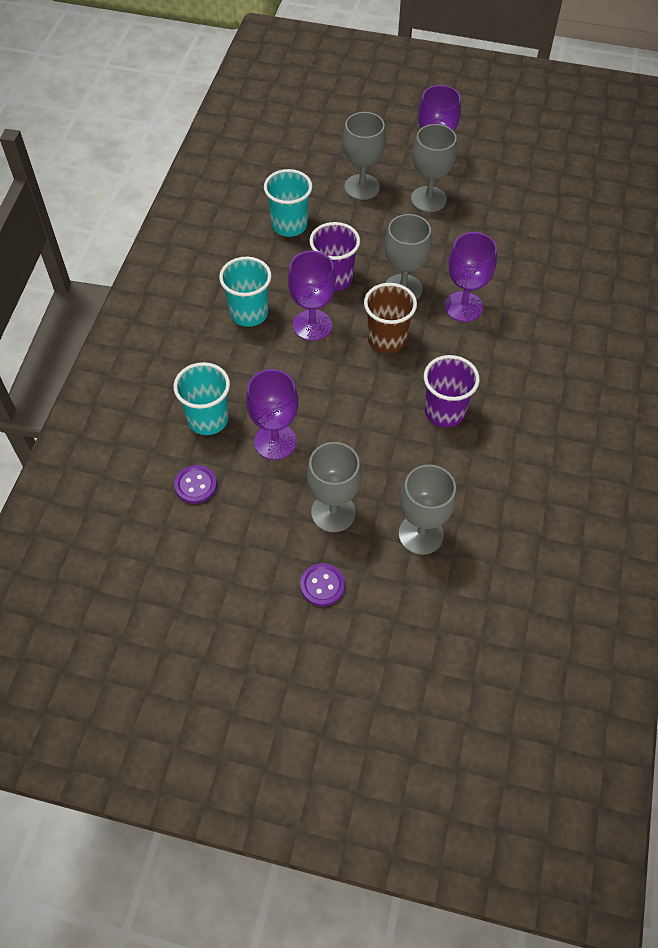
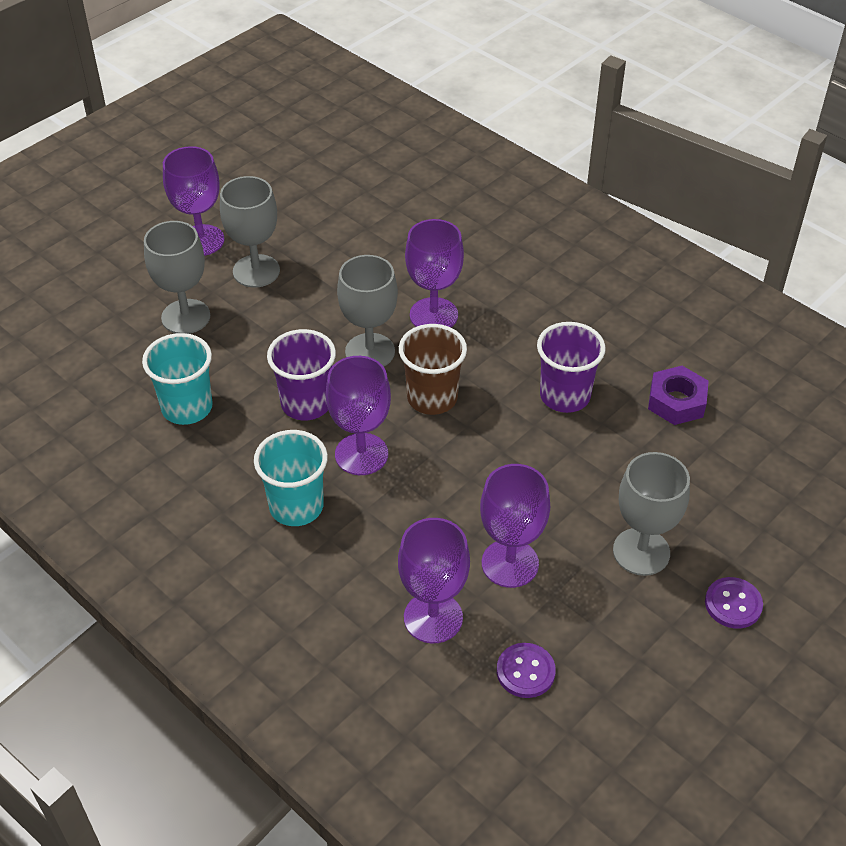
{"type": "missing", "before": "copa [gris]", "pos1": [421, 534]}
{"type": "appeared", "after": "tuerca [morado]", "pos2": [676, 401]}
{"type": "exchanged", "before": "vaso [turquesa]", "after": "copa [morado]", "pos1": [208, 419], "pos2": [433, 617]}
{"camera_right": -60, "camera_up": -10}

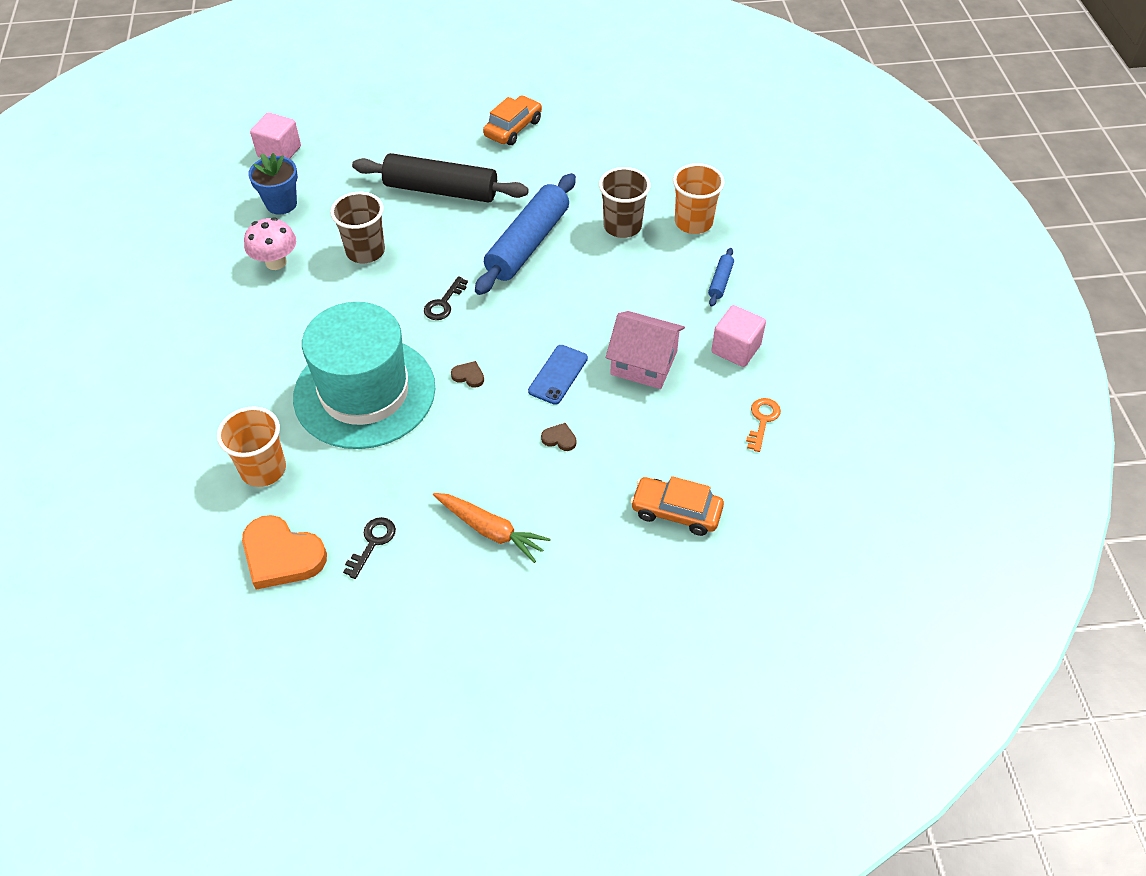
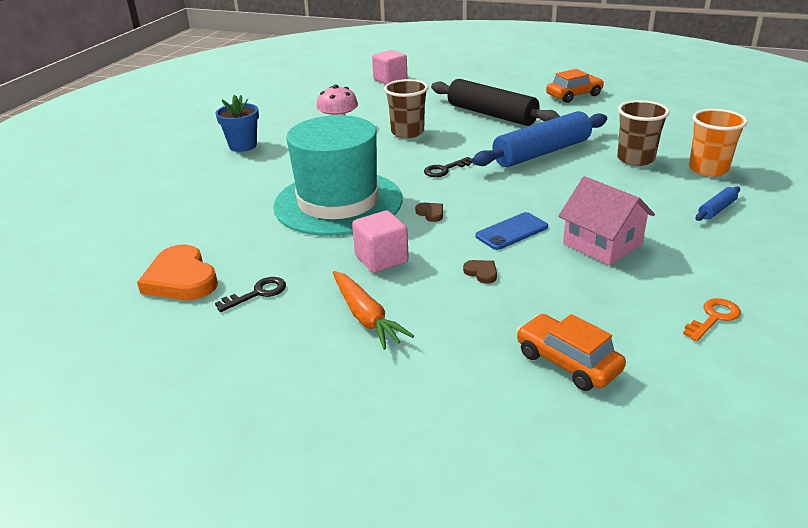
{"type": "missing", "before": "vaso [naranja]", "pos1": [263, 469]}
{"type": "relocated", "before": "maceta [azul]", "pos1": [281, 204], "pos2": [243, 146]}
{"type": "relocated", "before": "cubo [rosa]", "pos1": [736, 349], "pos2": [381, 259]}
{"camera_right": 30, "camera_up": -20}

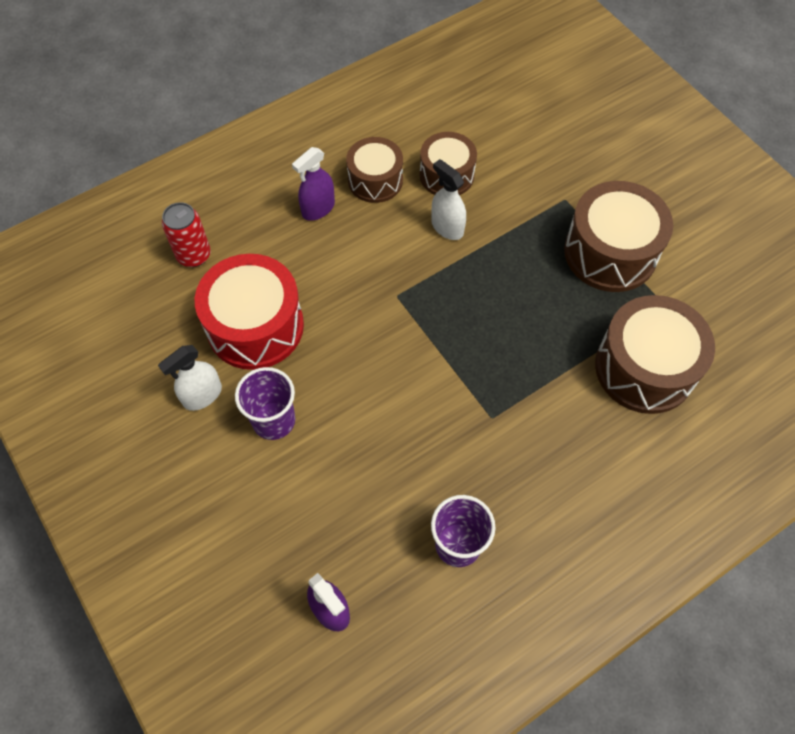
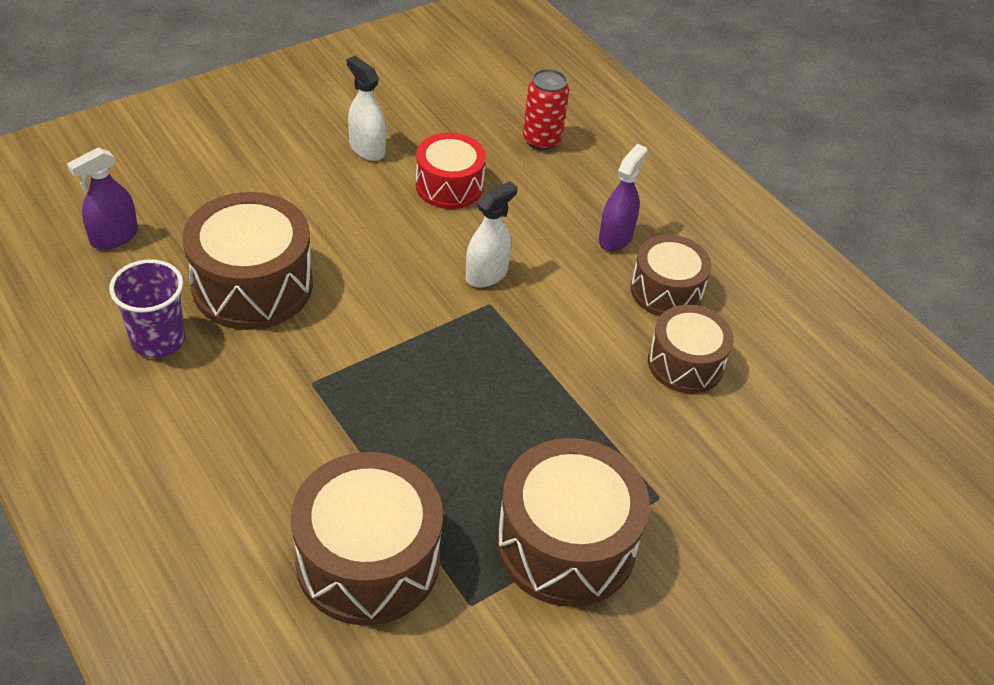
{"type": "missing", "before": "vaso [morado]", "pos1": [274, 420]}
{"type": "appeared", "after": "tambor [marrón]", "pos2": [252, 285]}
{"type": "relocated", "before": "pulverizador [blanco]", "pos1": [447, 227], "pos2": [486, 274]}
{"type": "spun", "before": "pulverizador [morado]", "pos1": [318, 209], "pos2": [615, 238], "turn": 75}
{"type": "size", "before": "tambor [rojo]", "pos1": [255, 326], "pos2": [449, 186], "scale": 0.63}
{"camera_right": 85, "camera_up": -15}

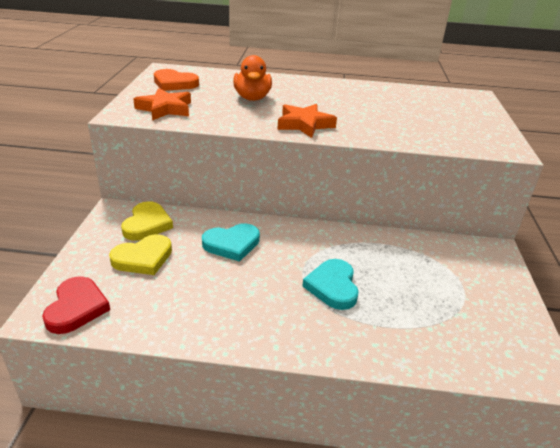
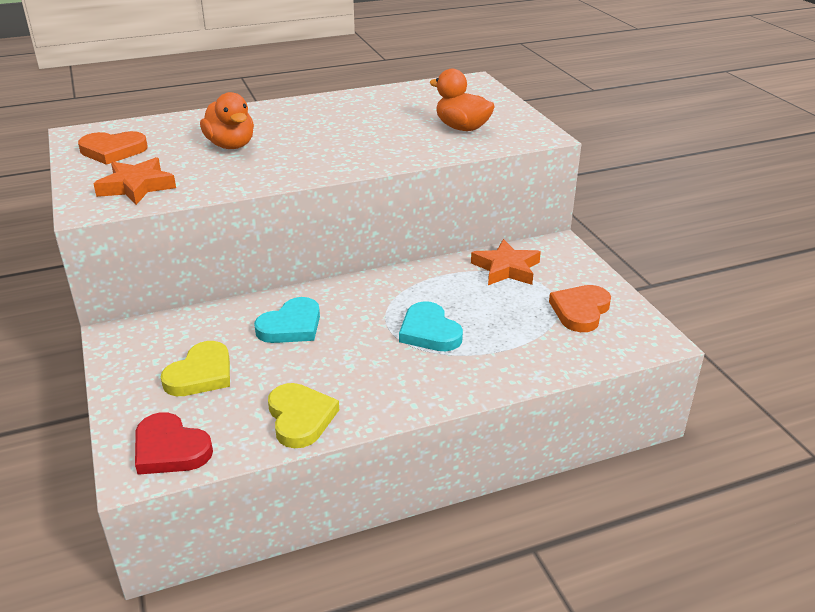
{"type": "appeared", "after": "pato [naranja]", "pos2": [462, 128]}
{"type": "appeared", "after": "corazón [naranja]", "pos2": [580, 311]}
{"type": "relocated", "before": "corazón [amarillo]", "pos1": [147, 224], "pos2": [300, 418]}
{"type": "relocated", "before": "estrella [naranja]", "pos1": [304, 124], "pos2": [506, 268]}
{"type": "spun", "before": "corazón [rojo]", "pos1": [76, 308], "pos2": [170, 449], "turn": 150}
{"camera_right": -25, "camera_up": 0}

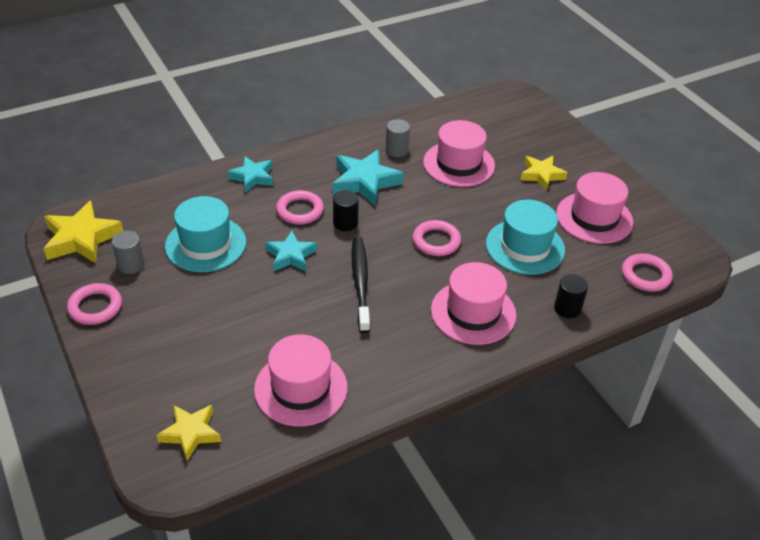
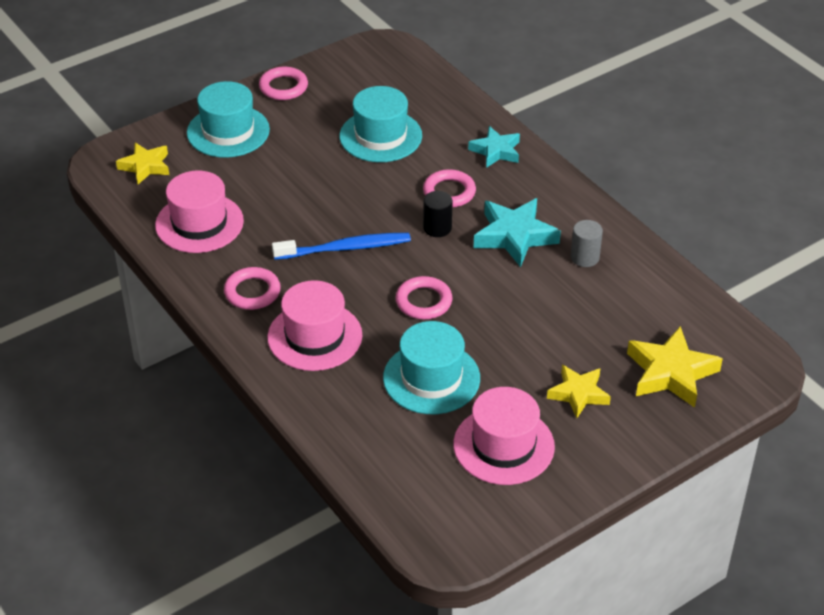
{"type": "missing", "before": "cilindro [gris]", "pos1": [131, 265]}
{"type": "missing", "before": "estrella [turquesa]", "pos1": [290, 255]}
{"type": "missing", "before": "sombrero [rosa]", "pos1": [459, 164]}
{"type": "missing", "before": "cilindro [negro]", "pos1": [567, 308]}
{"type": "appeared", "after": "sombrero [turquesa]", "pos2": [228, 131]}
{"type": "relocated", "before": "estrella [amarillo]", "pos1": [81, 238], "pos2": [671, 373]}
{"type": "relocated", "before": "anillo [rosa]", "pos1": [645, 275], "pos2": [252, 292]}
{"type": "colour", "before": "cepillo de dientes [negro]", "after": "cepillo de dientes [azul]", "pos1": [360, 282], "pos2": [345, 248]}
{"camera_right": 85, "camera_up": 0}

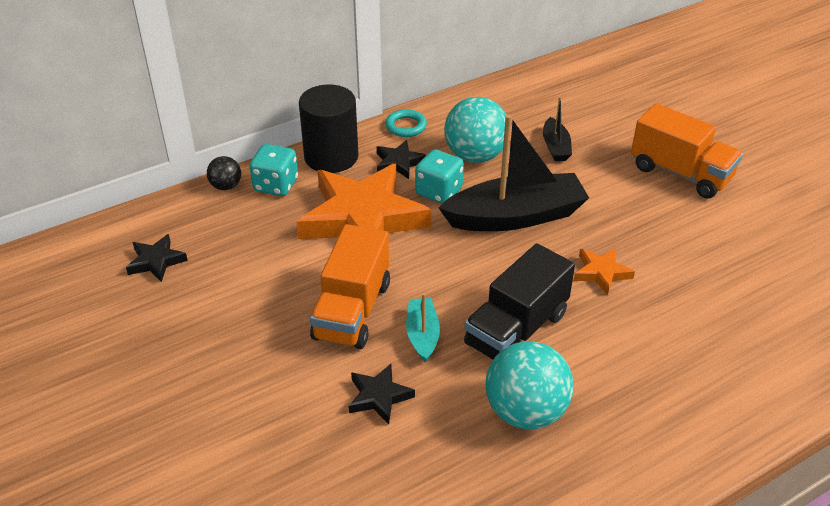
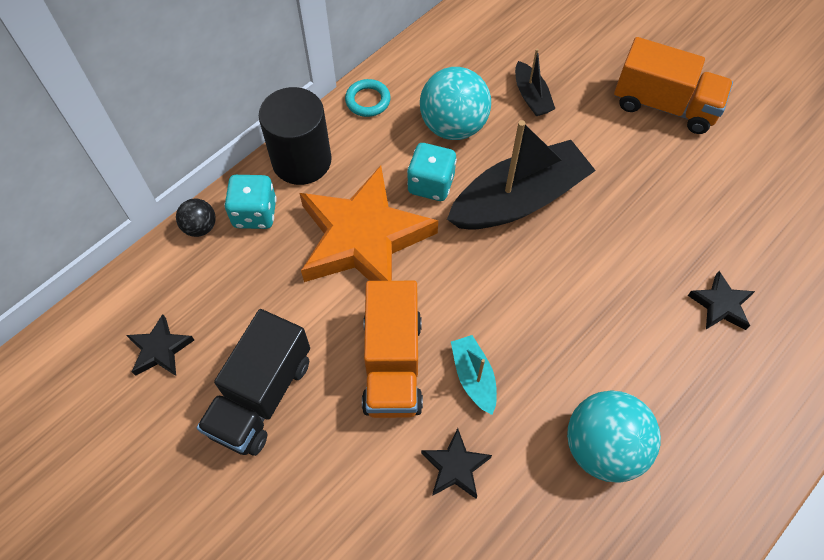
{"type": "missing", "before": "estrella [naranja]", "pos1": [601, 273]}
{"type": "relocated", "before": "estrella [negro]", "pos1": [399, 163], "pos2": [721, 305]}
{"type": "relocated", "before": "camión [negro]", "pos1": [516, 329], "pos2": [261, 396]}
{"camera_right": -15, "camera_up": 20}

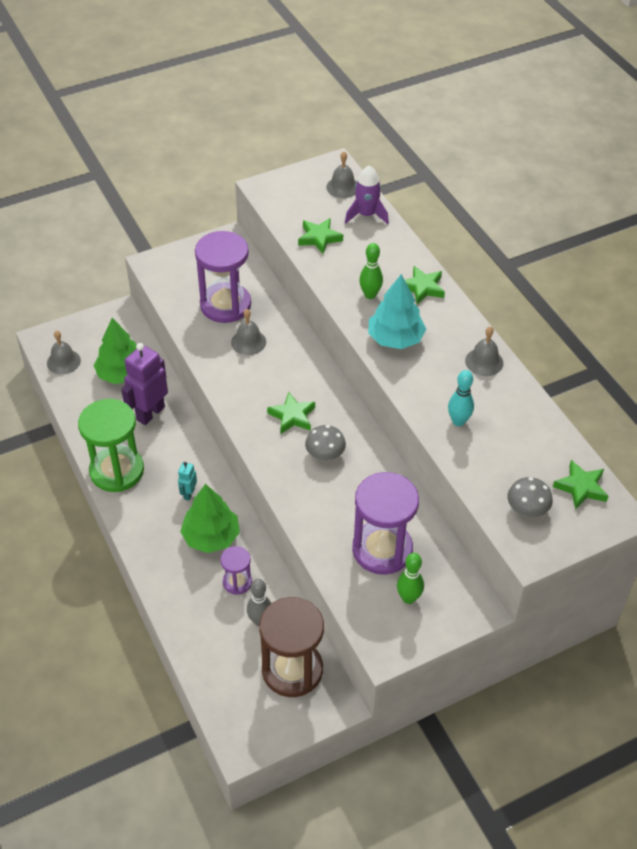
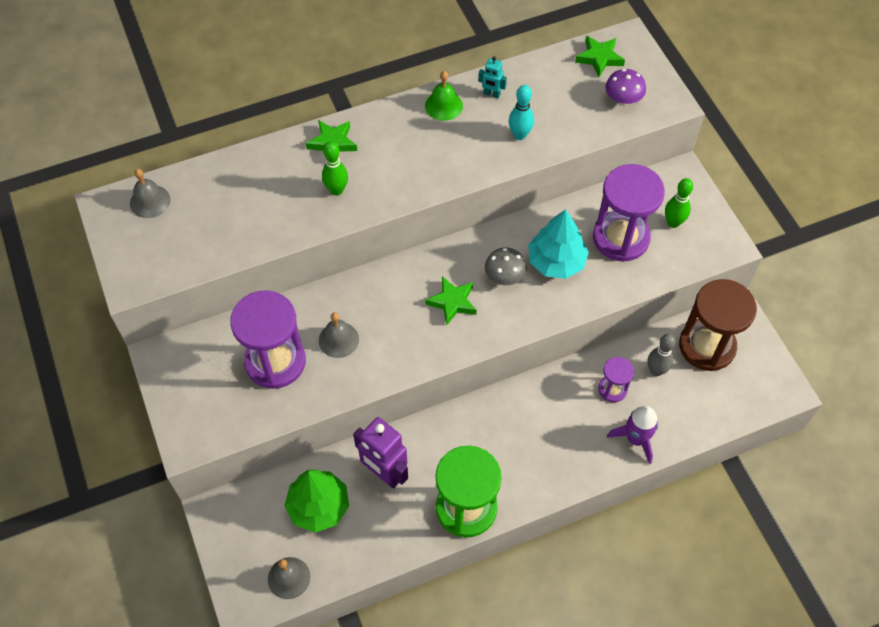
{"type": "missing", "before": "árbol [verde]", "pos1": [211, 536]}
{"type": "missing", "before": "estrella [verde]", "pos1": [319, 238]}
{"type": "relocated", "before": "robot [turquesa]", "pos1": [189, 494], "pos2": [491, 94]}
{"type": "relocated", "before": "cohete [morado]", "pos1": [366, 215], "pos2": [635, 439]}
{"type": "relocated", "before": "árbol [turquesa]", "pos1": [395, 338], "pos2": [556, 261]}
{"type": "colour", "before": "campana [gris]", "after": "campana [verde]", "pos1": [484, 361], "pos2": [443, 105]}
{"type": "colour", "before": "seta [gris]", "after": "seta [morado]", "pos1": [527, 508], "pos2": [623, 98]}
{"camera_right": -85, "camera_up": 10}

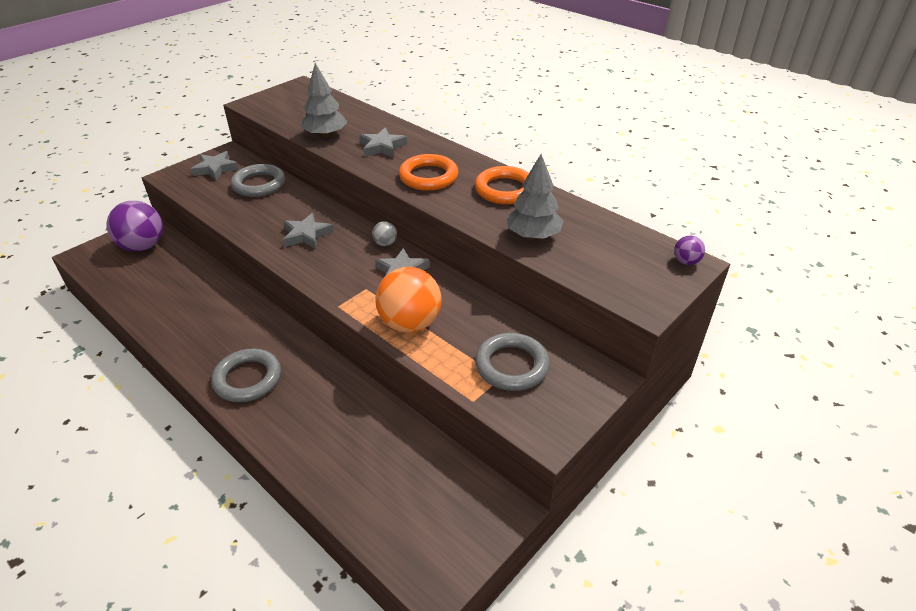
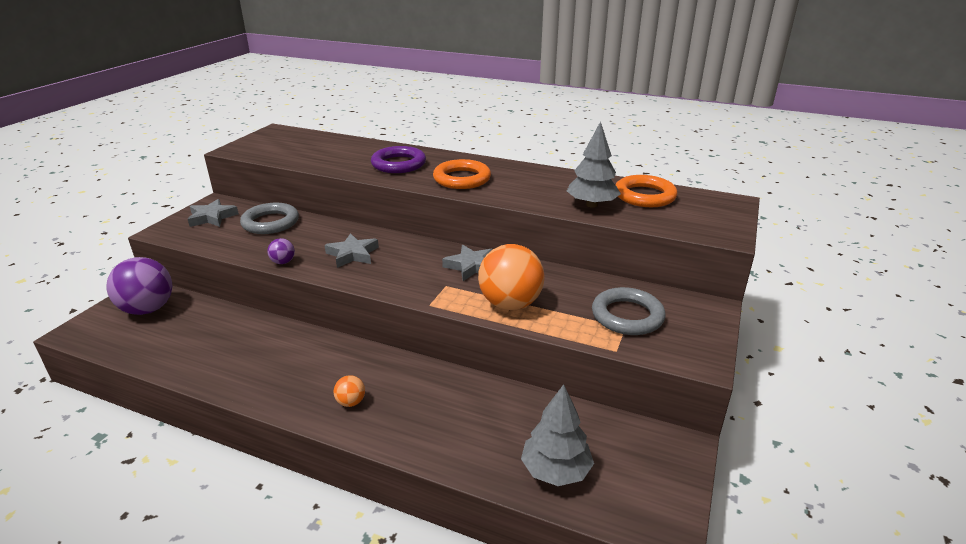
{"type": "missing", "before": "pelota [gris]", "pos1": [385, 243]}
{"type": "relocated", "before": "árbol [gris]", "pos1": [325, 135], "pos2": [555, 471]}
{"type": "relocated", "before": "anillo [naranja]", "pos1": [505, 190], "pos2": [644, 196]}
{"type": "relocated", "before": "pelota [morado]", "pos1": [686, 261], "pos2": [283, 262]}
{"type": "exchanged", "before": "anillo [gris]", "after": "pelota [naranja]", "pos1": [247, 379], "pos2": [351, 402]}
{"type": "exchanged", "before": "estrella [gris]", "after": "anillo [morado]", "pos1": [382, 147], "pos2": [398, 164]}
{"camera_right": -20, "camera_up": -10}

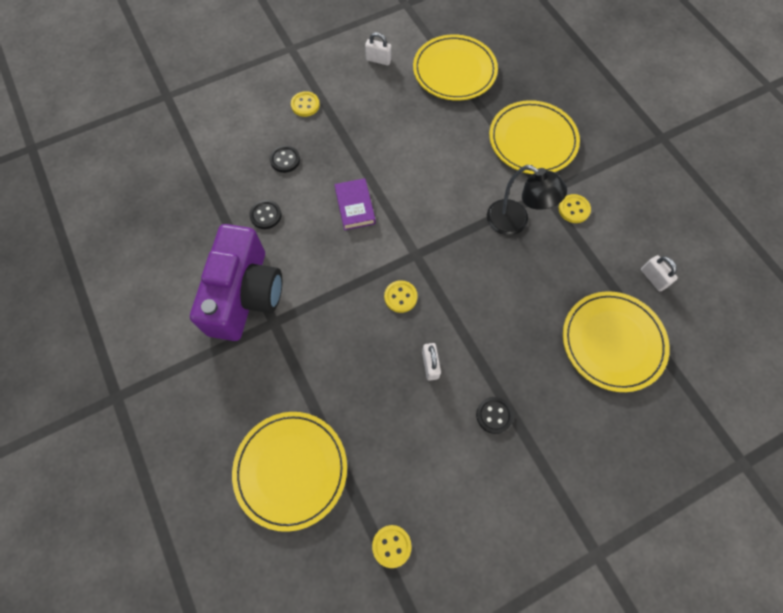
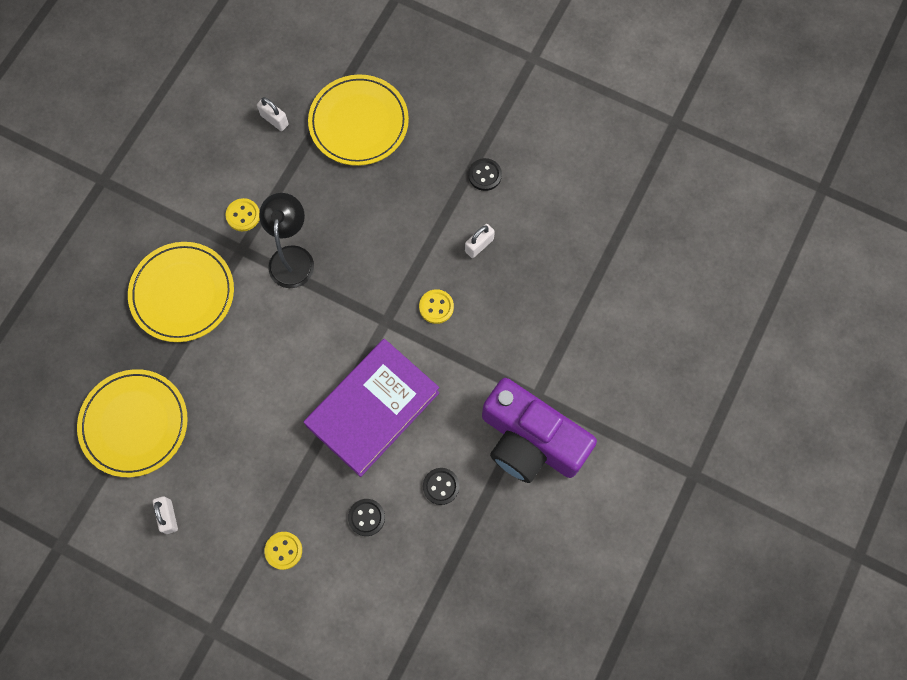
{"type": "missing", "before": "plato [amarillo]", "pos1": [291, 470]}
{"type": "missing", "before": "botón [amarillo]", "pos1": [391, 546]}
{"type": "spun", "before": "cámara [morado]", "pos1": [245, 294], "pos2": [530, 441], "turn": -120}
{"type": "spun", "before": "candado [blanco]", "pos1": [653, 278], "pos2": [274, 120], "turn": -75}
{"type": "size", "before": "libro [morado]", "pos1": [355, 206], "pos2": [373, 409], "scale": 2.07}
{"camera_right": -125, "camera_up": 5}

